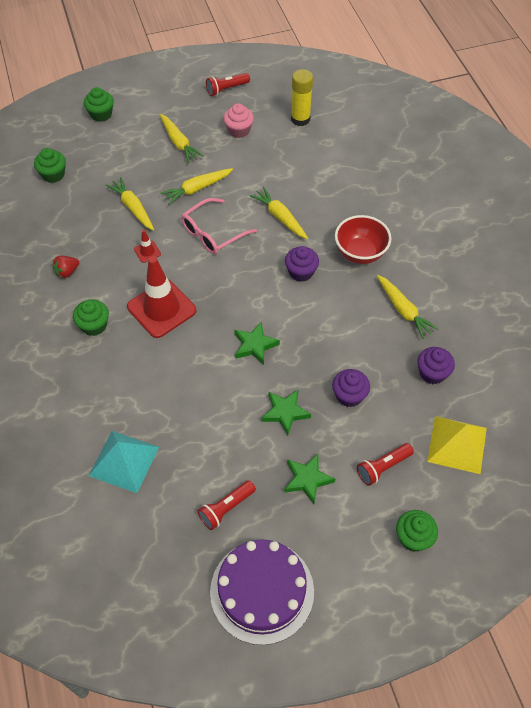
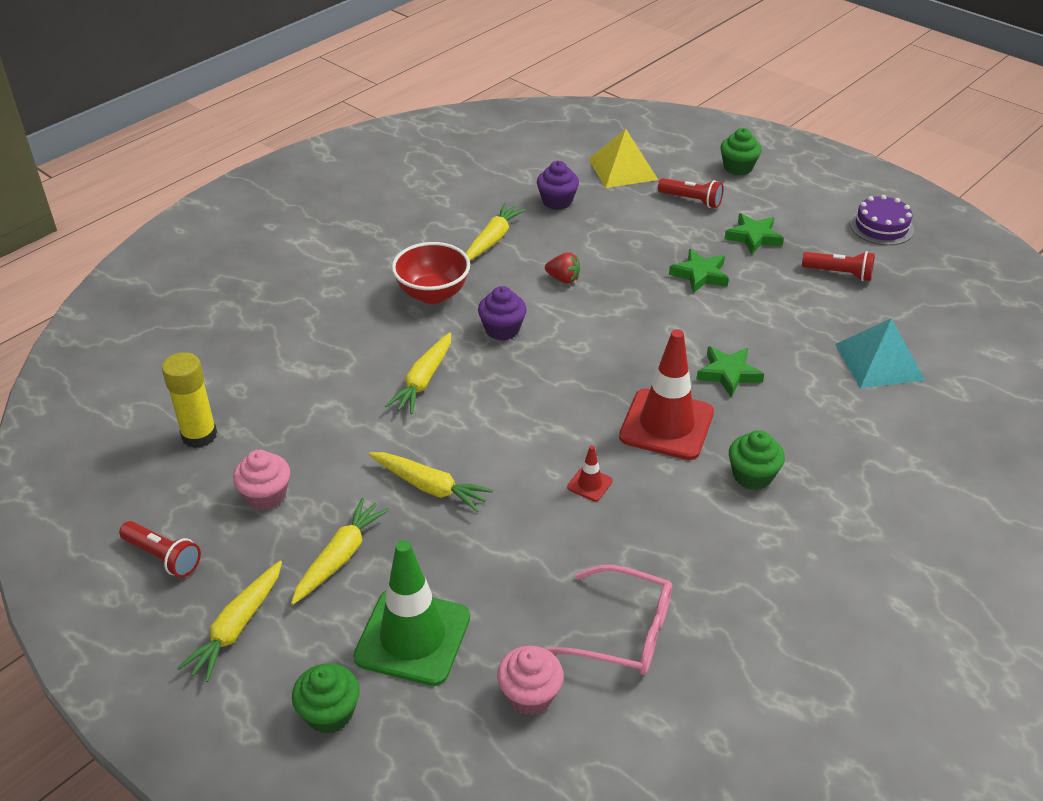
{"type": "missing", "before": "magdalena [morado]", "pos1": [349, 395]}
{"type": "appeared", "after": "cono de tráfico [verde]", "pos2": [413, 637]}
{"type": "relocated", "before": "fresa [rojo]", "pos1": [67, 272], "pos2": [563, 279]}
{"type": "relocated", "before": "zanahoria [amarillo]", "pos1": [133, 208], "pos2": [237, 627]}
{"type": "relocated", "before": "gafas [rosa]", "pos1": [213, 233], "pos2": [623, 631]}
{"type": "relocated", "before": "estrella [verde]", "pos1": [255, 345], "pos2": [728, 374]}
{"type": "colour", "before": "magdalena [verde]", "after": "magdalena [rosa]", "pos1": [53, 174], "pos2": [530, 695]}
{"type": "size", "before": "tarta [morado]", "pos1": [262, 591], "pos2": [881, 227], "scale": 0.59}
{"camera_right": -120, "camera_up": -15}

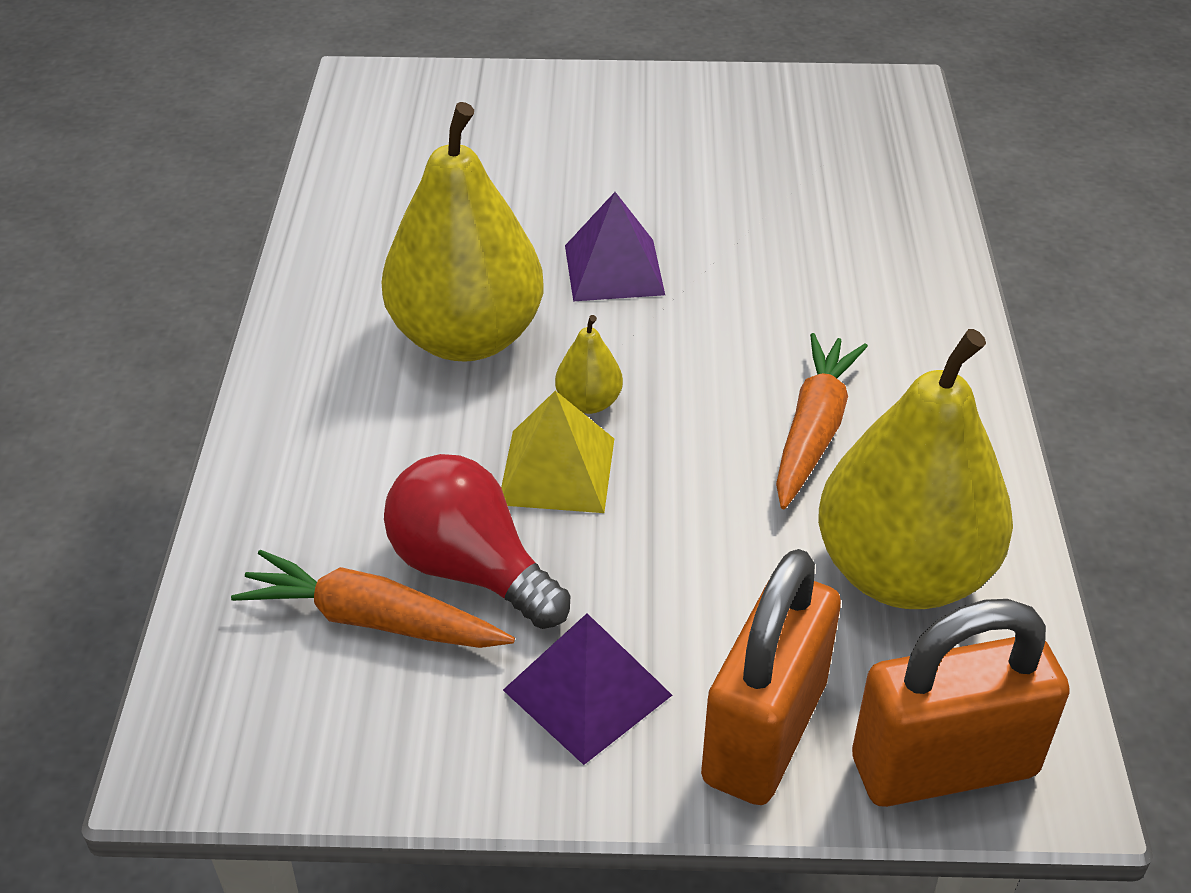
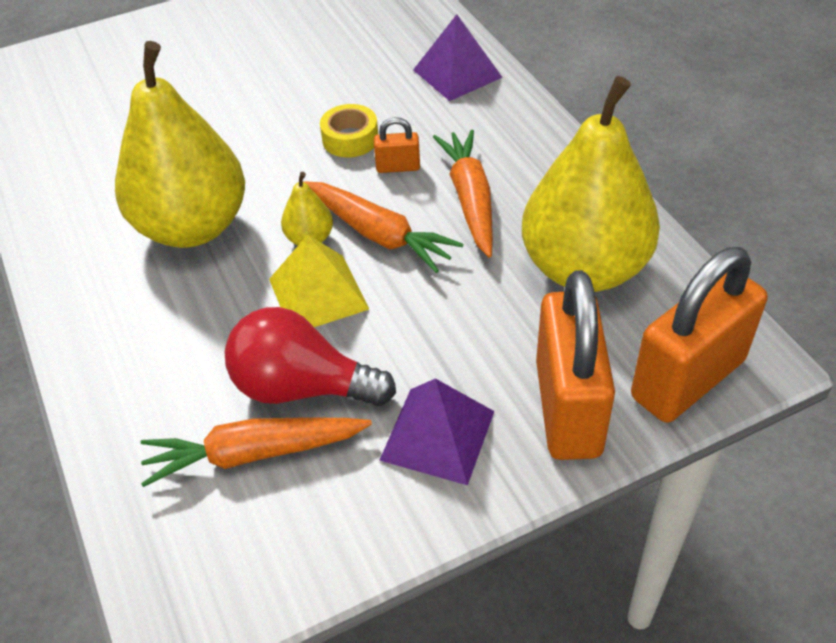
{"type": "appeared", "after": "zanahoria [naranja]", "pos2": [378, 234]}
{"type": "appeared", "after": "cinta adhesiva [amarillo]", "pos2": [350, 139]}
{"type": "appeared", "after": "candado [naranja]", "pos2": [398, 167]}
{"type": "relocated", "before": "pirámide [morado]", "pos1": [613, 269], "pos2": [457, 73]}
{"camera_right": -25, "camera_up": 5}

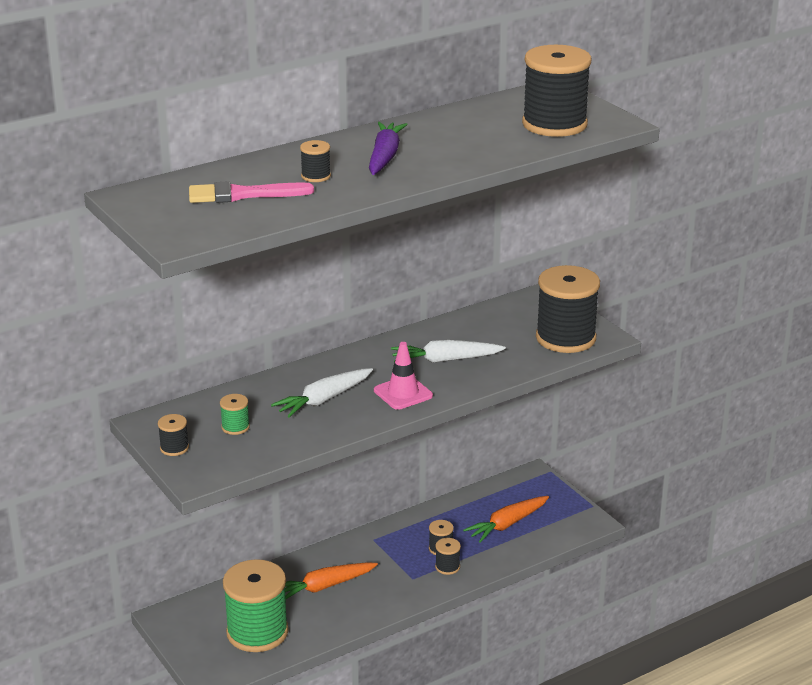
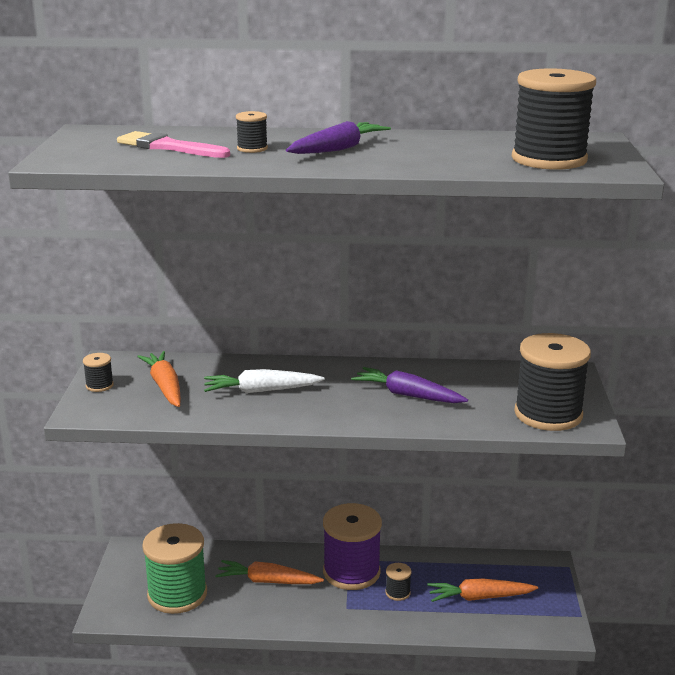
{"type": "missing", "before": "cono de tráfico [rosa]", "pos1": [403, 393]}
{"type": "missing", "before": "carrete [negro]", "pos1": [447, 567]}
{"type": "appeared", "after": "carrete [morado]", "pos2": [351, 572]}
{"type": "exchanged", "before": "carrete [verde]", "after": "zanahoria [naranja]", "pos1": [235, 427], "pos2": [165, 386]}
{"type": "colour", "before": "zanahoria [blanco]", "after": "zanahoria [morado]", "pos1": [445, 360], "pos2": [408, 395]}
{"camera_right": 35, "camera_up": -5}

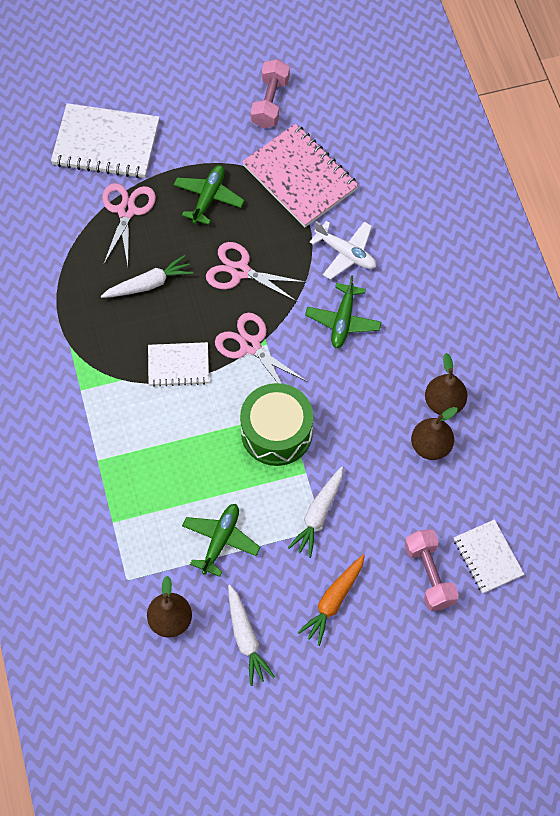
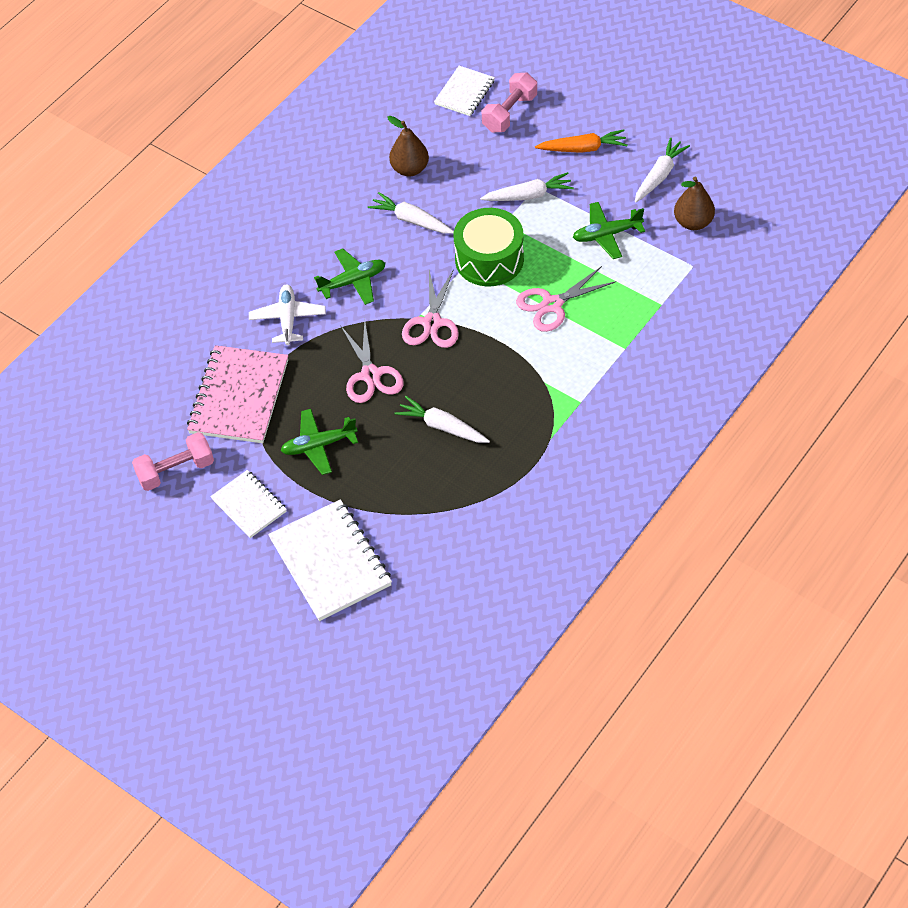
{"type": "missing", "before": "pera [marrón]", "pos1": [444, 403]}
{"type": "appeared", "after": "zanahoria [blanco]", "pos2": [411, 220]}
{"type": "relocated", "before": "tijeras [rosa]", "pos1": [126, 211], "pos2": [552, 304]}
{"type": "relocated", "before": "cuaderno [blanco]", "pos1": [178, 365], "pos2": [249, 505]}
{"camera_right": -125, "camera_up": -10}

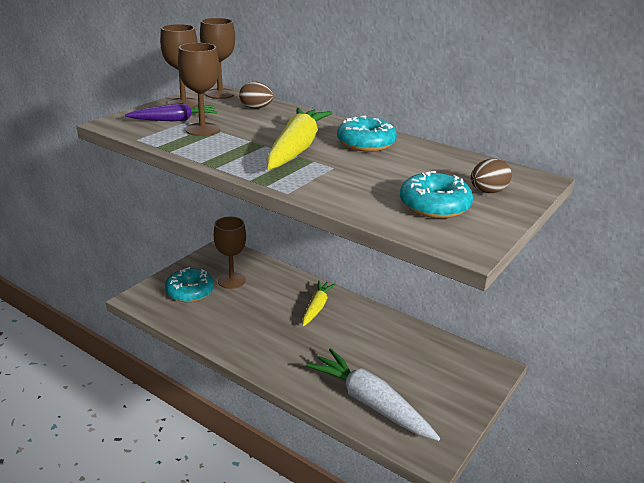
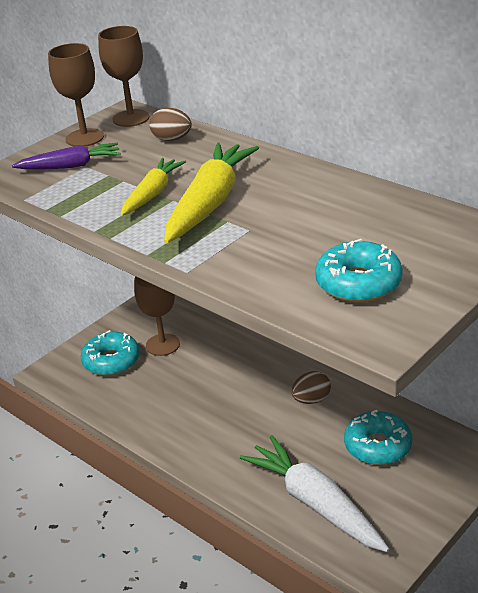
{"type": "missing", "before": "copa [marrón]", "pos1": [202, 129]}
{"type": "relocated", "before": "zanahoria [amarillo]", "pos1": [316, 307], "pos2": [152, 194]}
{"type": "relocated", "before": "rosquilla [turquesa]", "pos1": [366, 143], "pos2": [377, 446]}
{"type": "relocated", "before": "huevo [marrón]", "pos1": [487, 192], "pos2": [311, 400]}
{"camera_right": 10, "camera_up": 5}

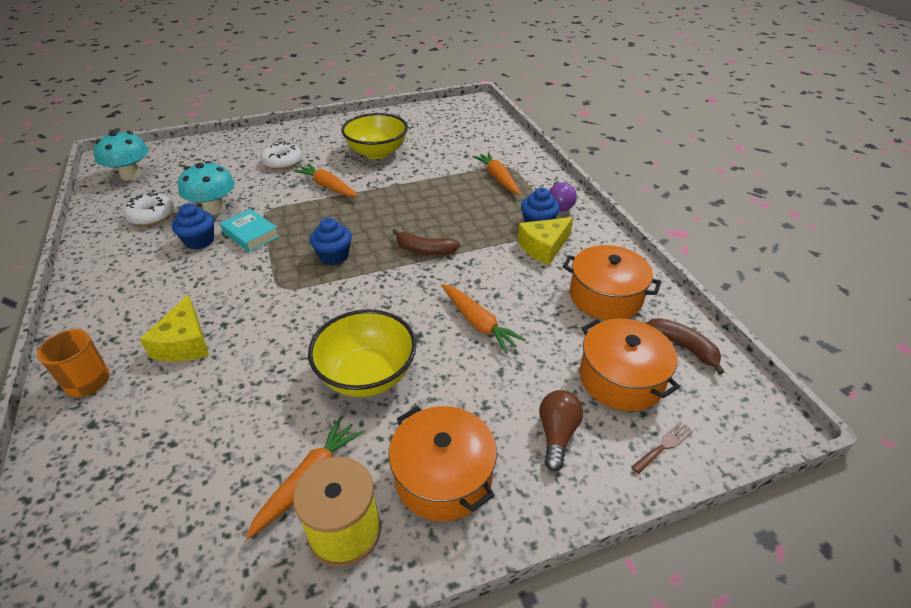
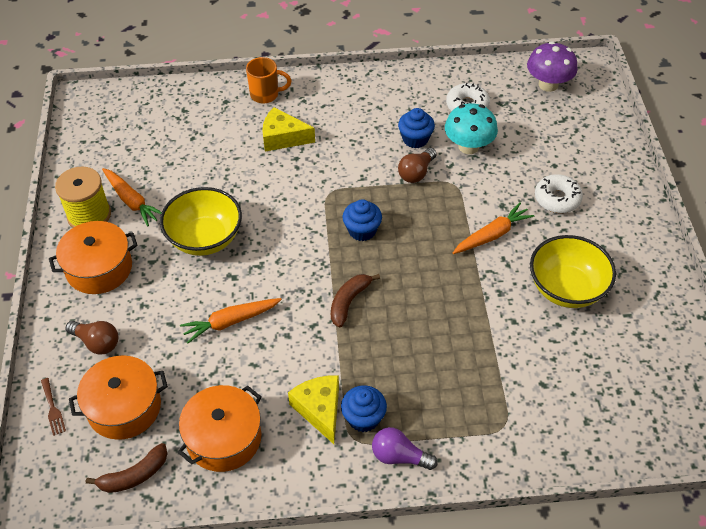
{"type": "missing", "before": "zanahoria [naranja]", "pos1": [498, 178]}
{"type": "exchanged", "before": "libro [turquesa]", "after": "bombilla [marrón]", "pos1": [251, 234], "pos2": [416, 173]}
{"type": "colour", "before": "seta [turquesa]", "after": "seta [morado]", "pos1": [131, 175], "pos2": [548, 84]}
{"camera_right": 105, "camera_up": 10}

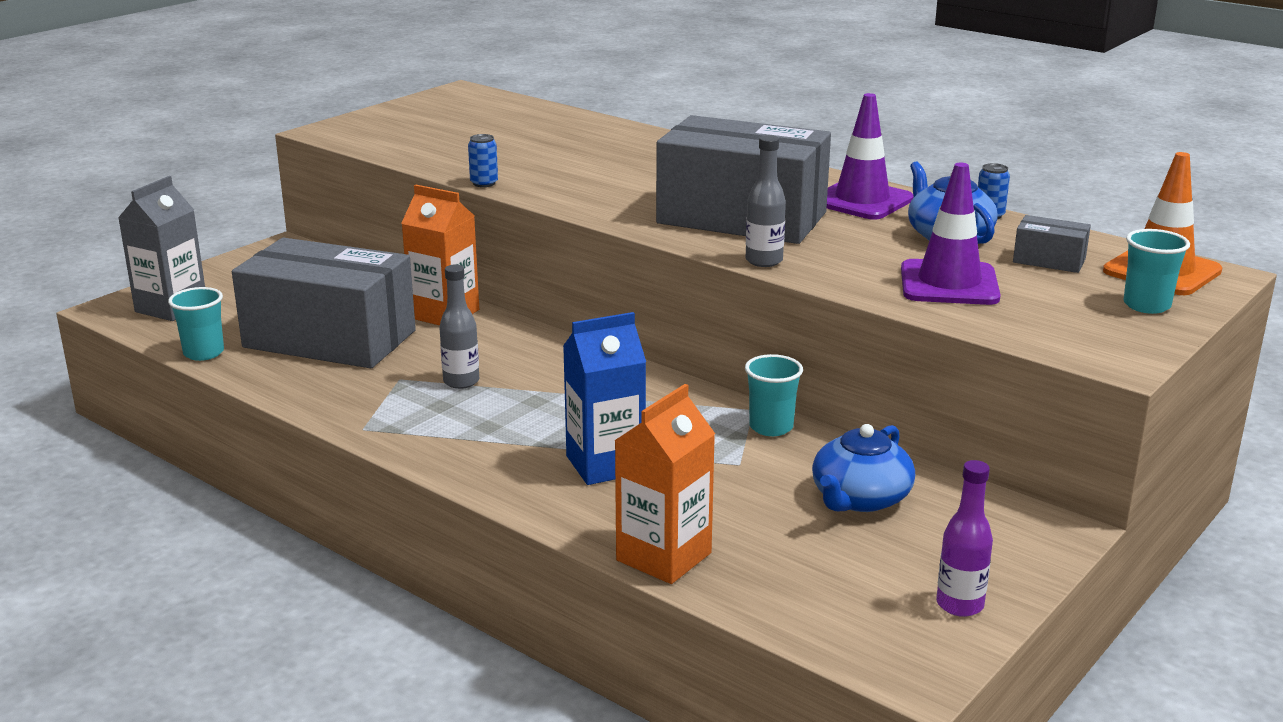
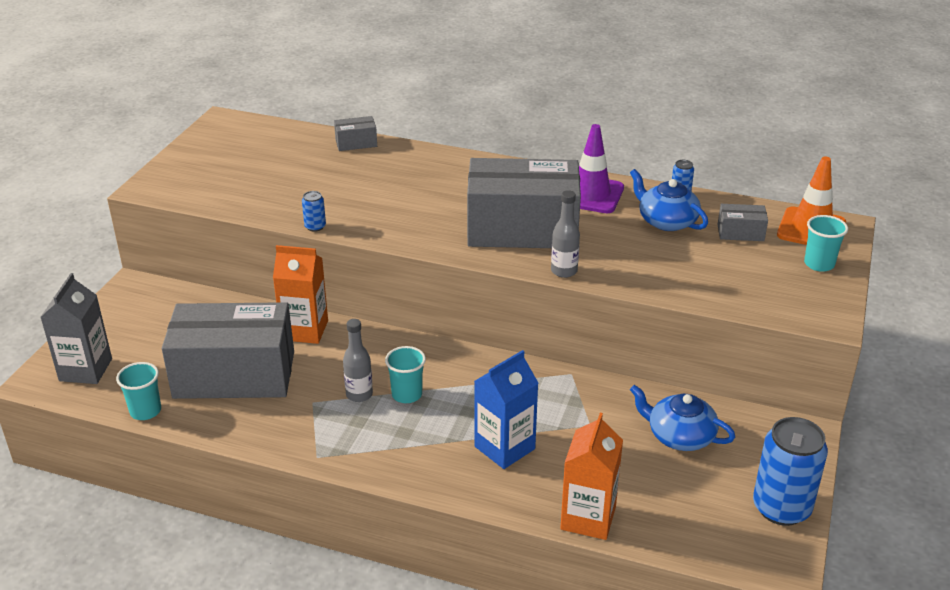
{"type": "missing", "before": "cono de tráfico [morado]", "pos1": [949, 284]}
{"type": "appeared", "after": "caja [gris]", "pos2": [356, 143]}
{"type": "relocated", "before": "vaso [turquesa]", "pos1": [771, 427], "pos2": [407, 394]}
{"type": "exchanged", "before": "botella [morado]", "after": "lata [azul]", "pos1": [959, 605], "pos2": [781, 508]}
{"type": "spun", "before": "tetera [azul]", "pos1": [860, 498], "pos2": [679, 436], "turn": 105}
{"camera_right": -20, "camera_up": 10}

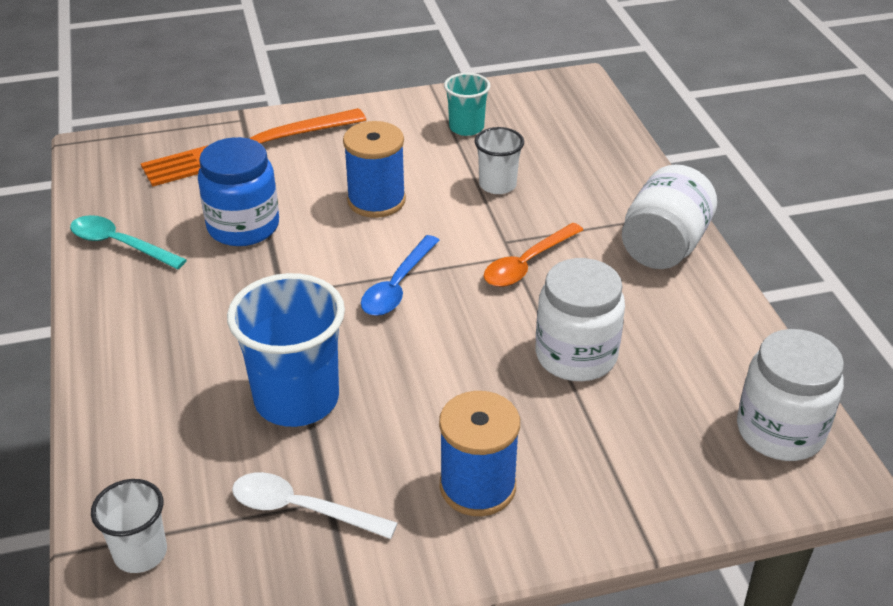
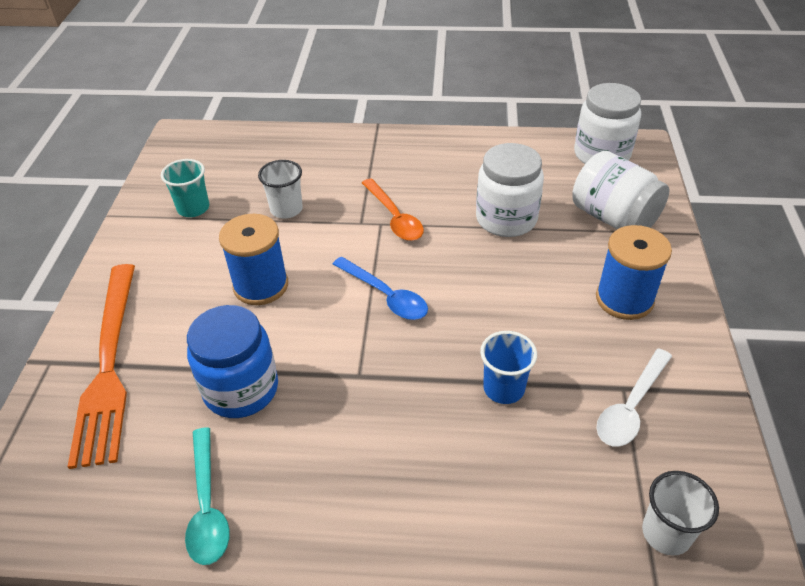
{"type": "relocated", "before": "tarro [blanco]", "pos1": [664, 246], "pos2": [613, 217]}
{"type": "spun", "before": "cuchara [turquesa]", "pos1": [120, 244], "pos2": [207, 506], "turn": -60}
{"type": "size", "before": "vaso [azul]", "pos1": [297, 399], "pos2": [504, 388], "scale": 0.55}
{"camera_right": -70, "camera_up": 5}

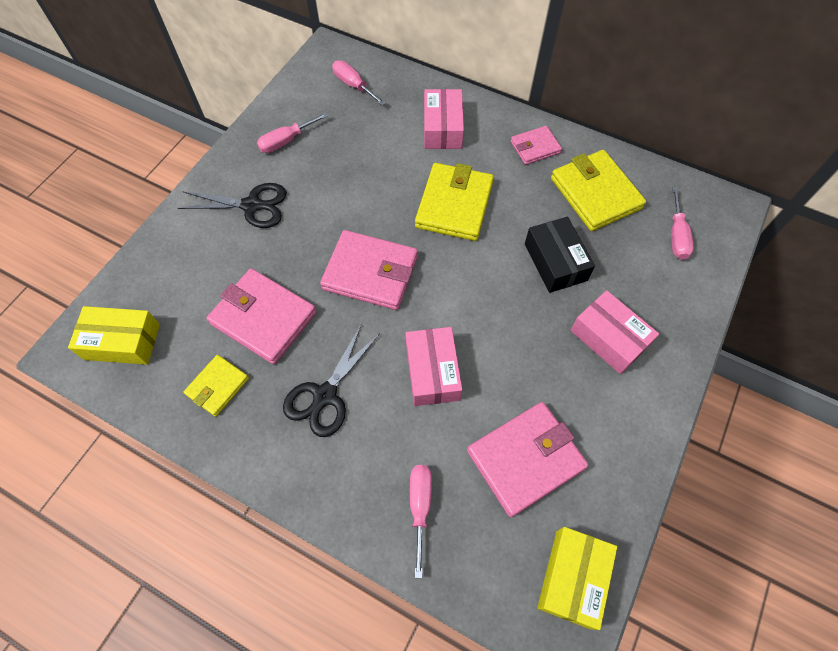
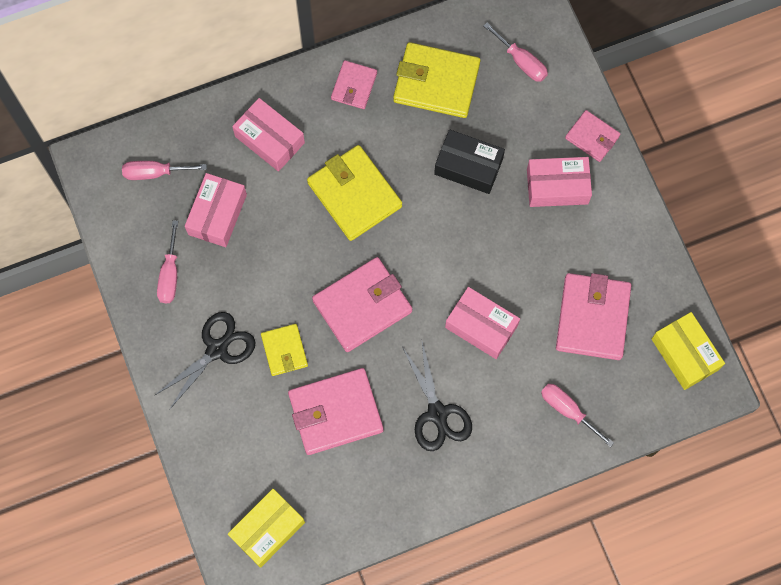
{"type": "appeared", "after": "caja [rosa]", "pos2": [217, 214]}
{"type": "appeared", "after": "cartera [rosa]", "pos2": [592, 137]}
{"type": "relocated", "before": "cartera [amarillo]", "pos1": [217, 386], "pos2": [284, 350]}
{"camera_right": -50, "camera_up": 10}

